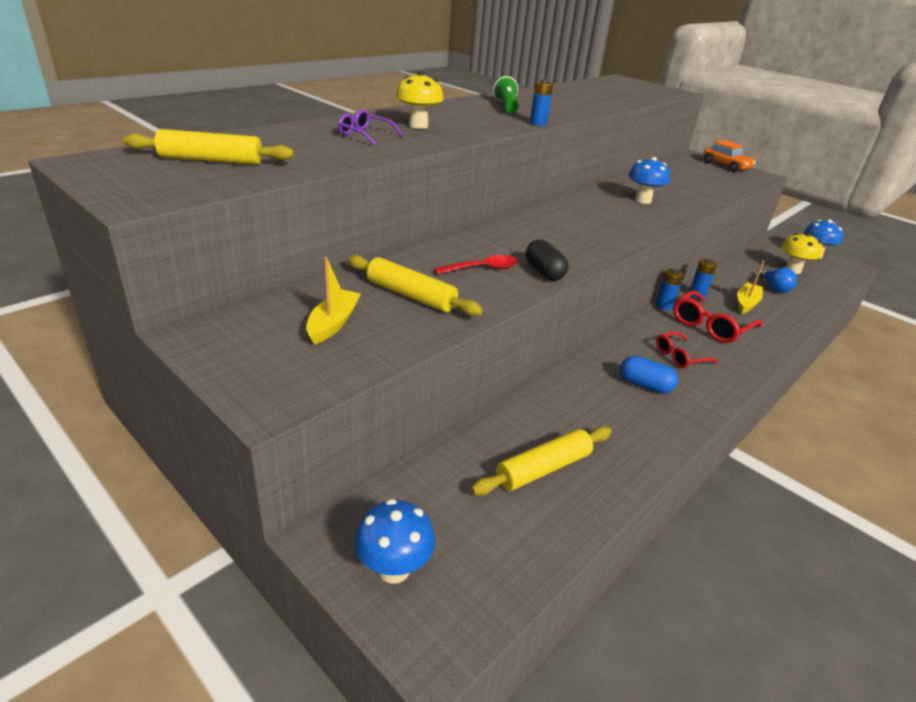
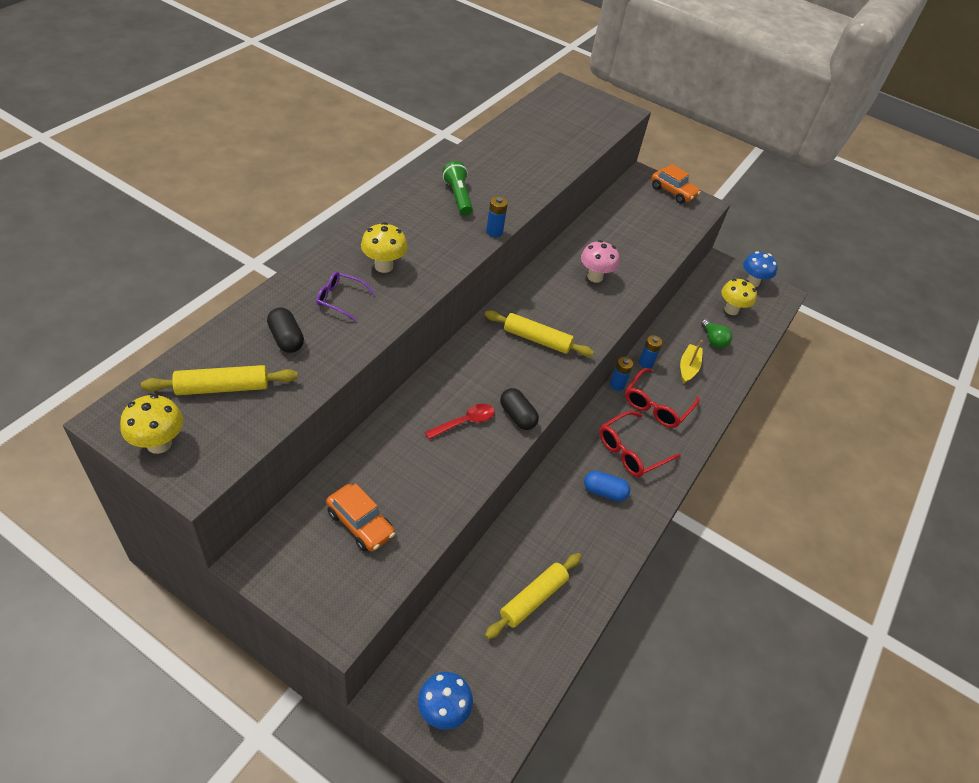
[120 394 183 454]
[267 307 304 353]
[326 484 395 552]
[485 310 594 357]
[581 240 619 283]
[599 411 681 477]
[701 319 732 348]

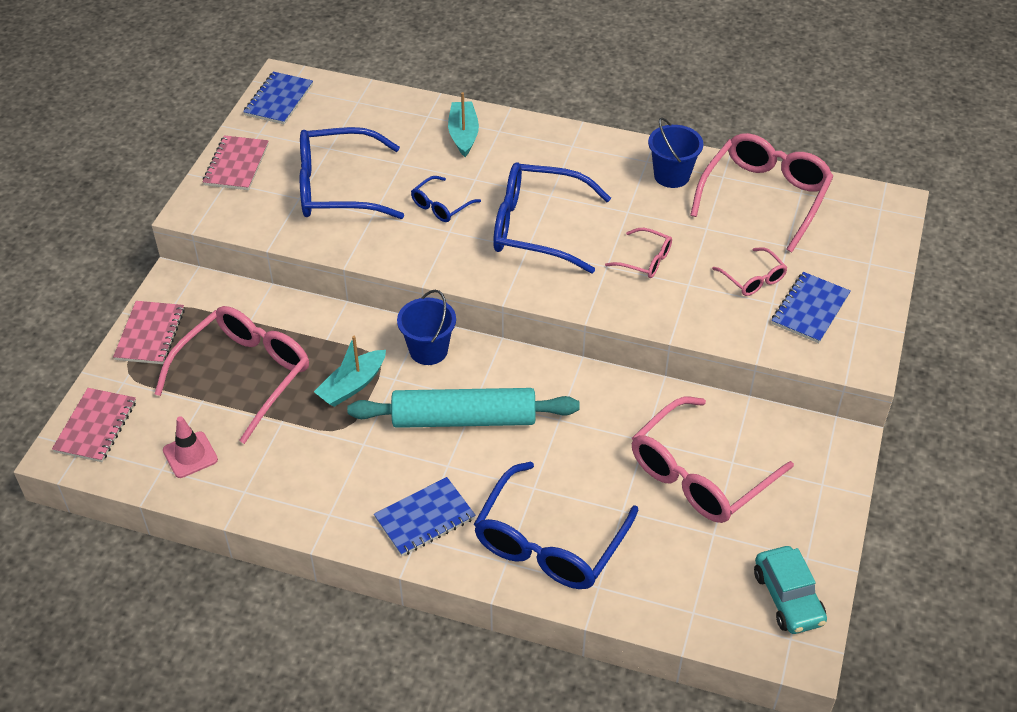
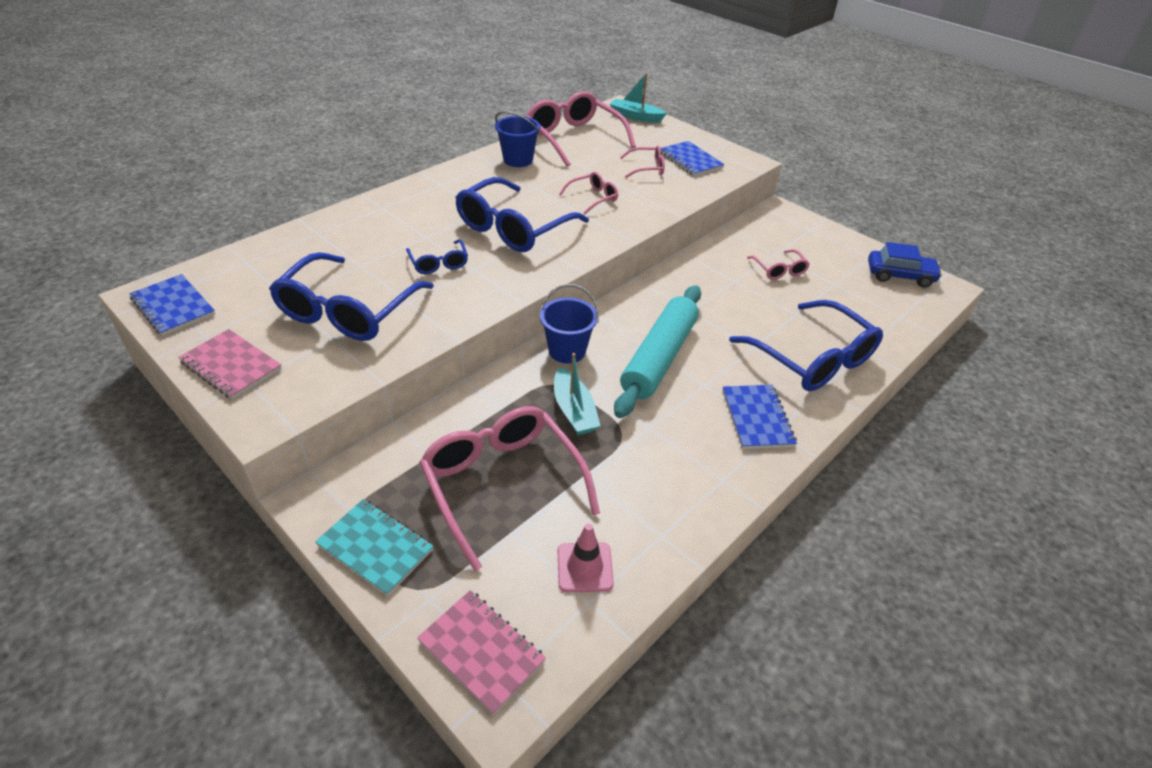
[315 499 433 596]
[610 73 667 123]
[747 249 810 280]
[868 242 942 287]

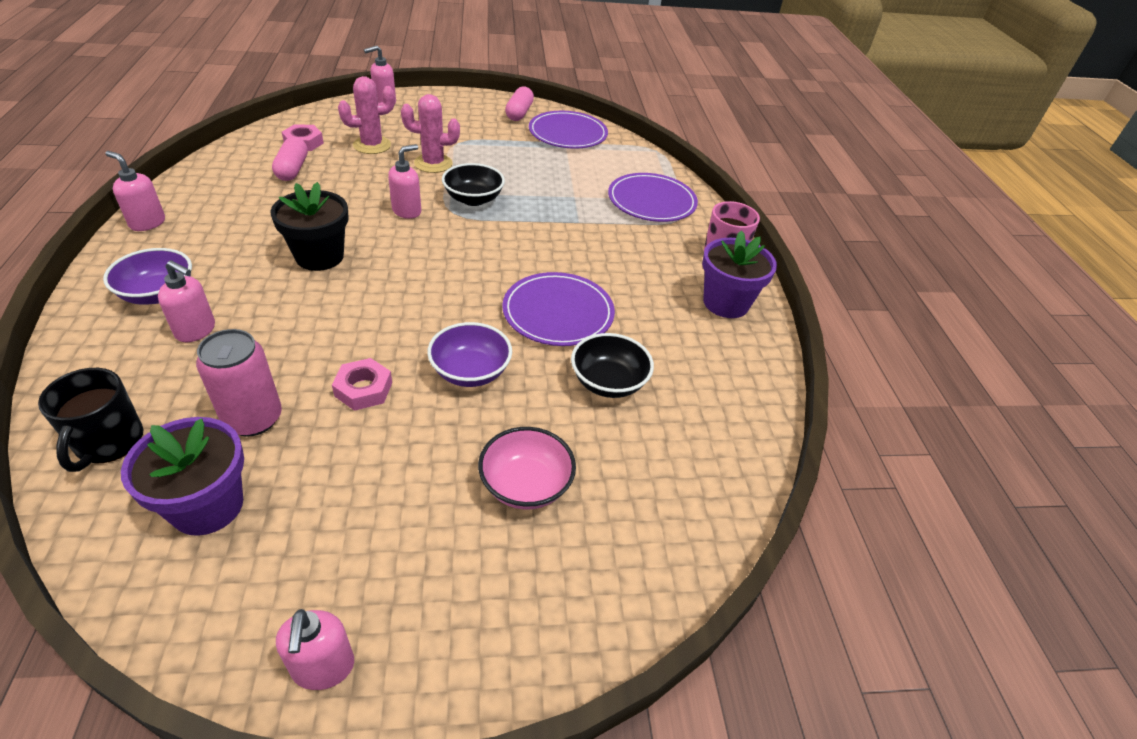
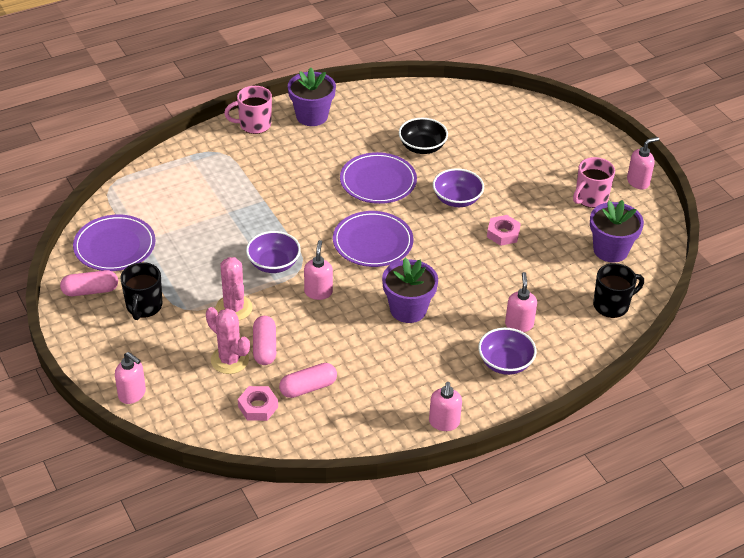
[120 262 162 320]
[246 231 301 273]
[253 316 276 365]
[304 240 333 300]
[333 211 414 267]
[382 258 438 323]
[573 157 615 208]
[196 329 282 437] (first image)
[478 427 576 510] (first image)

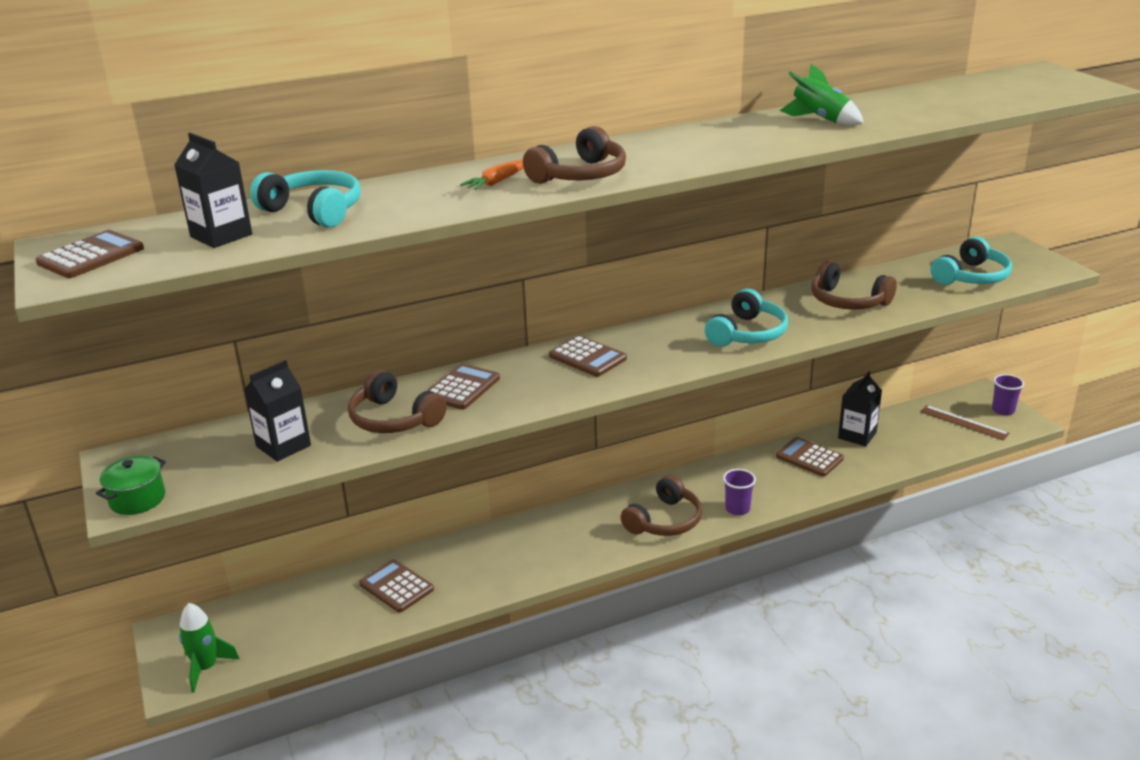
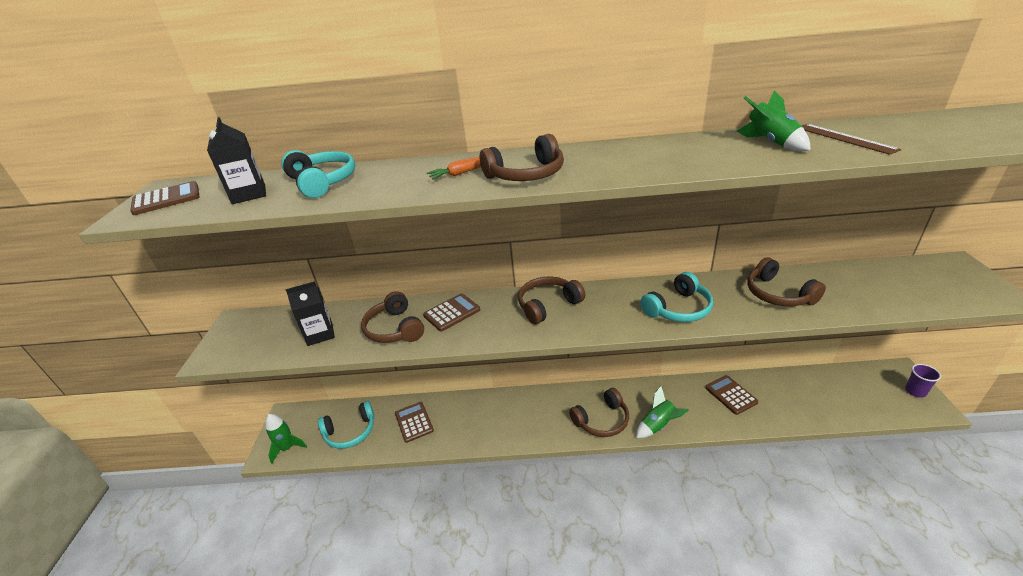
[318 401 375 449]
[518 276 585 324]
[636 386 689 438]
[802 124 901 155]
[96 456 166 515] (first image)
[838 371 882 446] (first image)

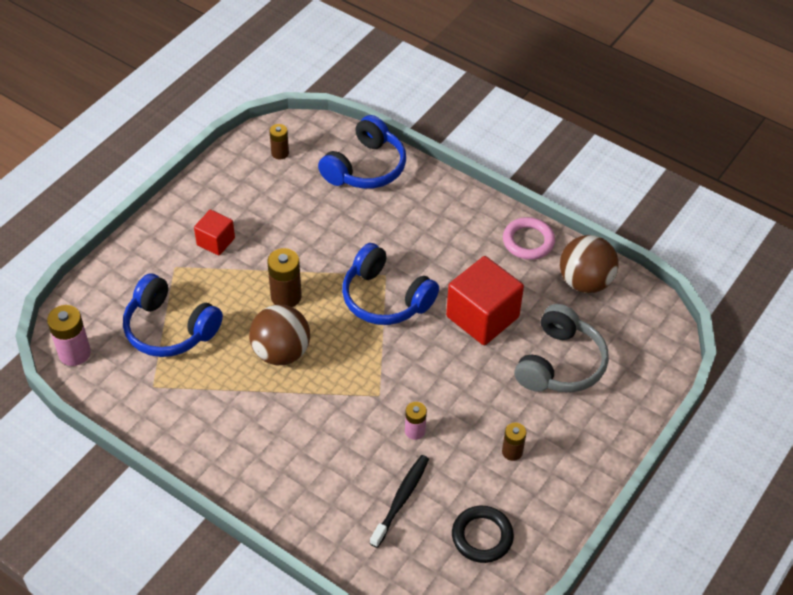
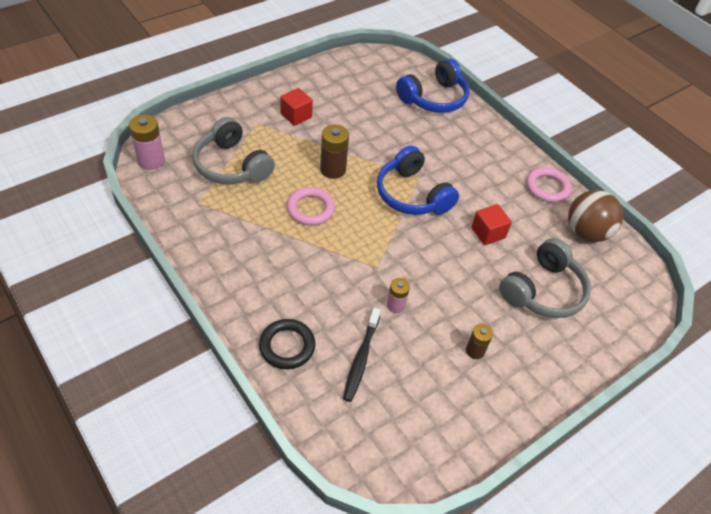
[192 117 275 184]
[259 319 315 369]
[287 187 335 226]
[343 308 381 402]
[471 204 512 245]
[269 124 289 159] (first image)

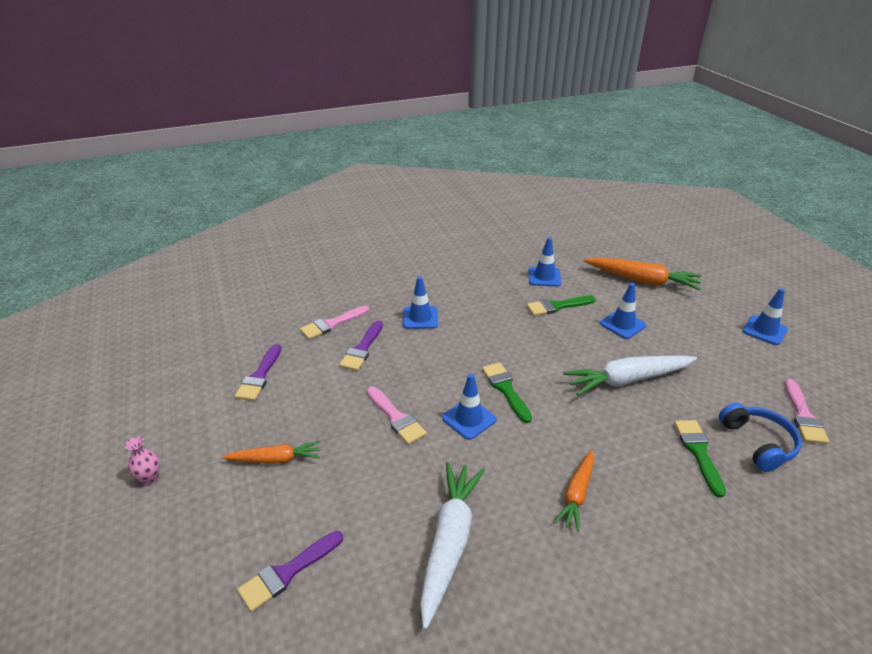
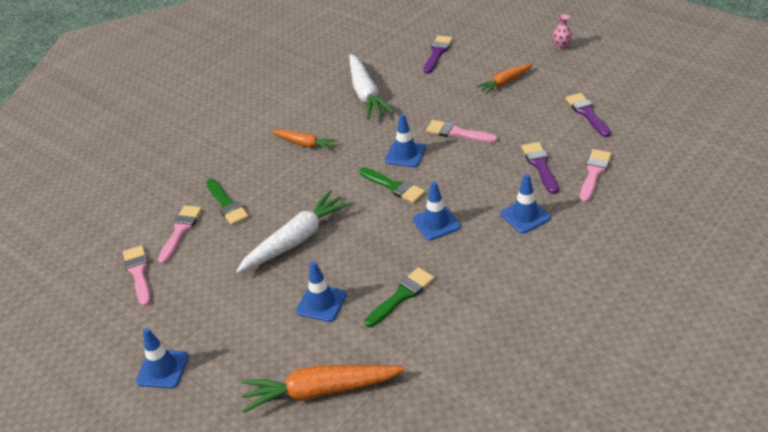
[158 205 202 264]
[271 130 338 151]
[413 181 461 241]

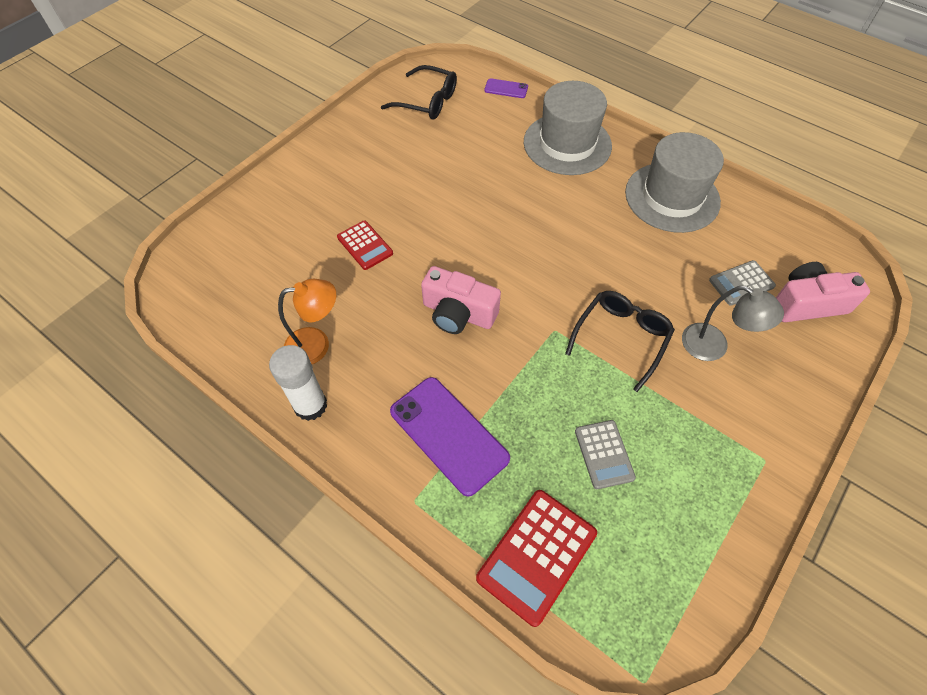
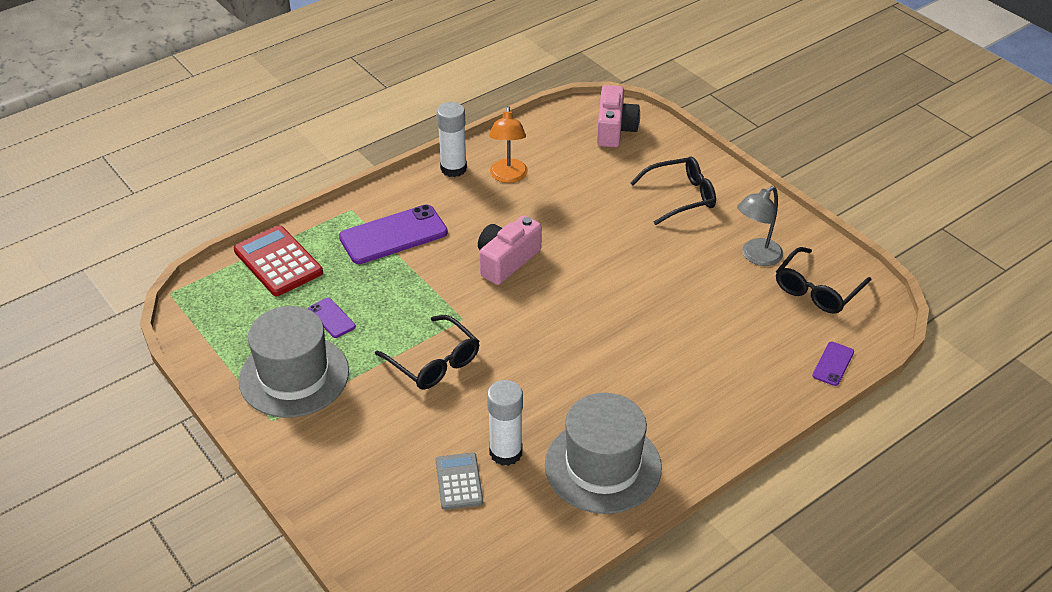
[239 306 349 418]
[308 298 356 338]
[487 380 523 466]
[597 85 640 147]
[630 156 716 225]
[737 186 783 266]
[337 220 393 270] (first image)

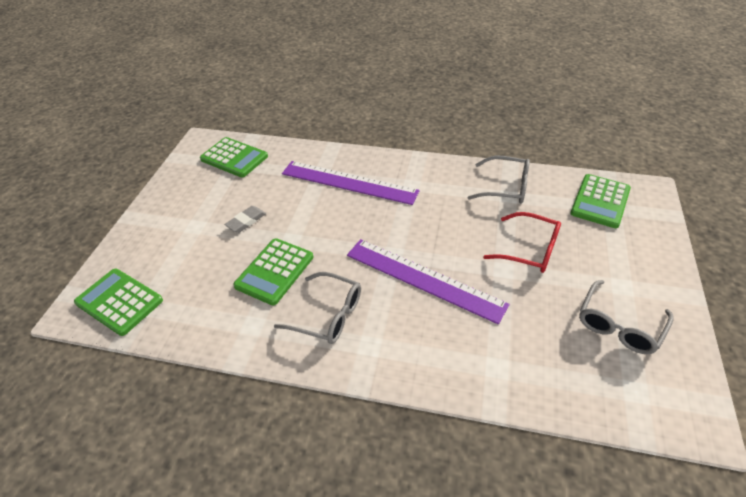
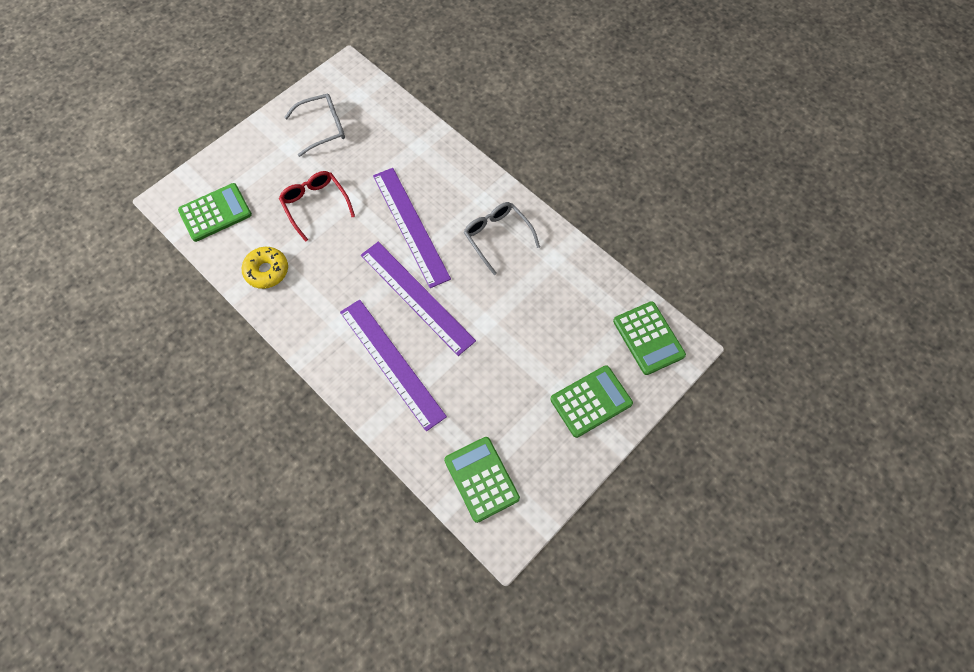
[242 247 288 289]
[361 242 476 356]
[550 365 633 438]
[225 206 266 233] (first image)

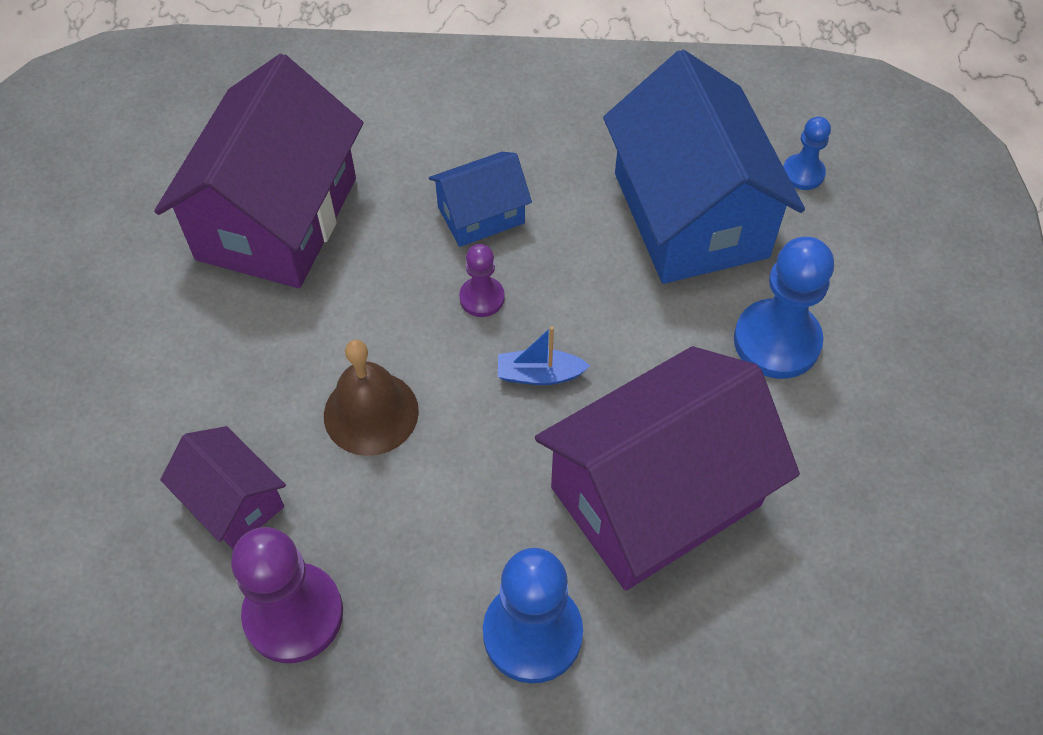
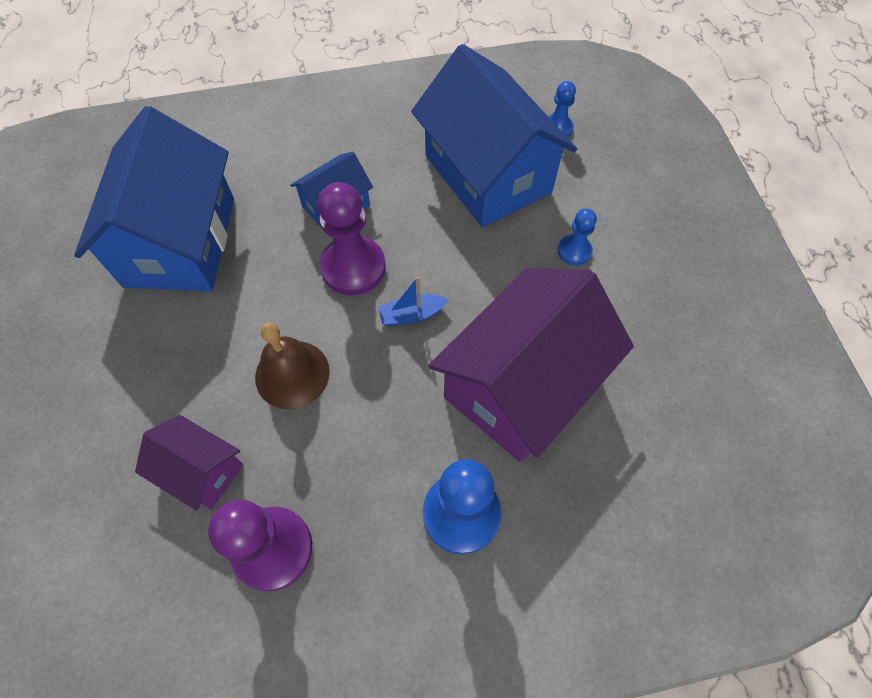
[74 106 234 291]
[317 182 386 295]
[558 208 597 265]

